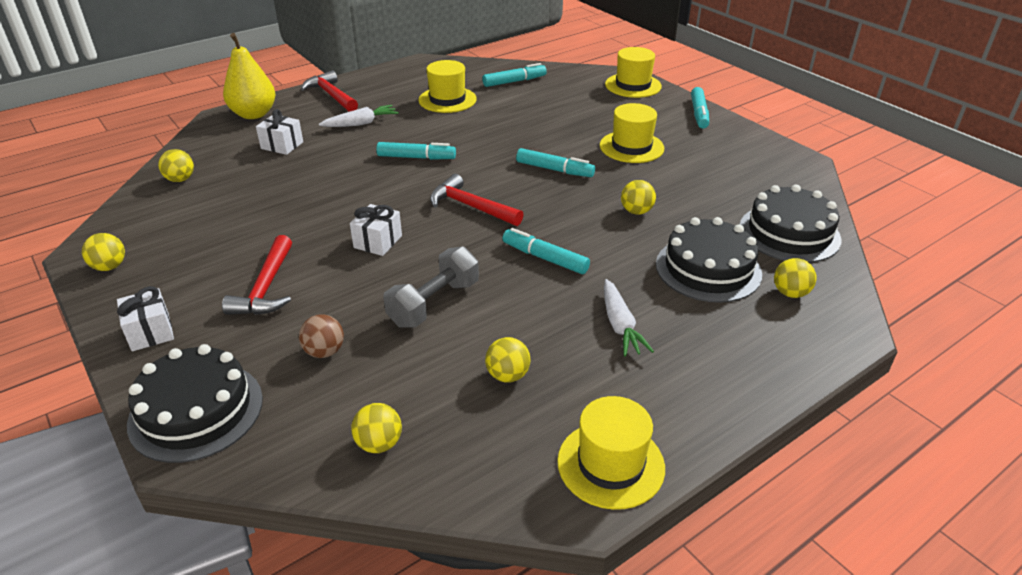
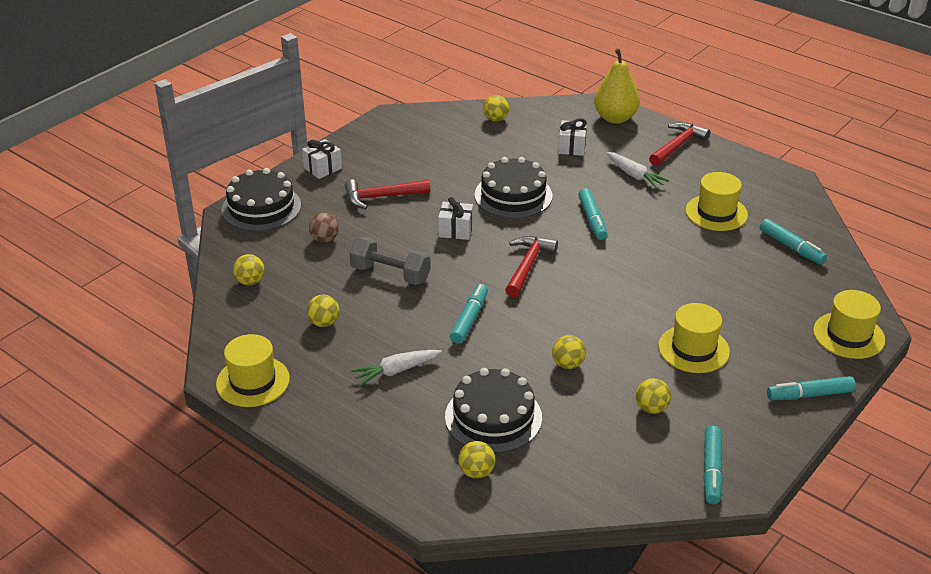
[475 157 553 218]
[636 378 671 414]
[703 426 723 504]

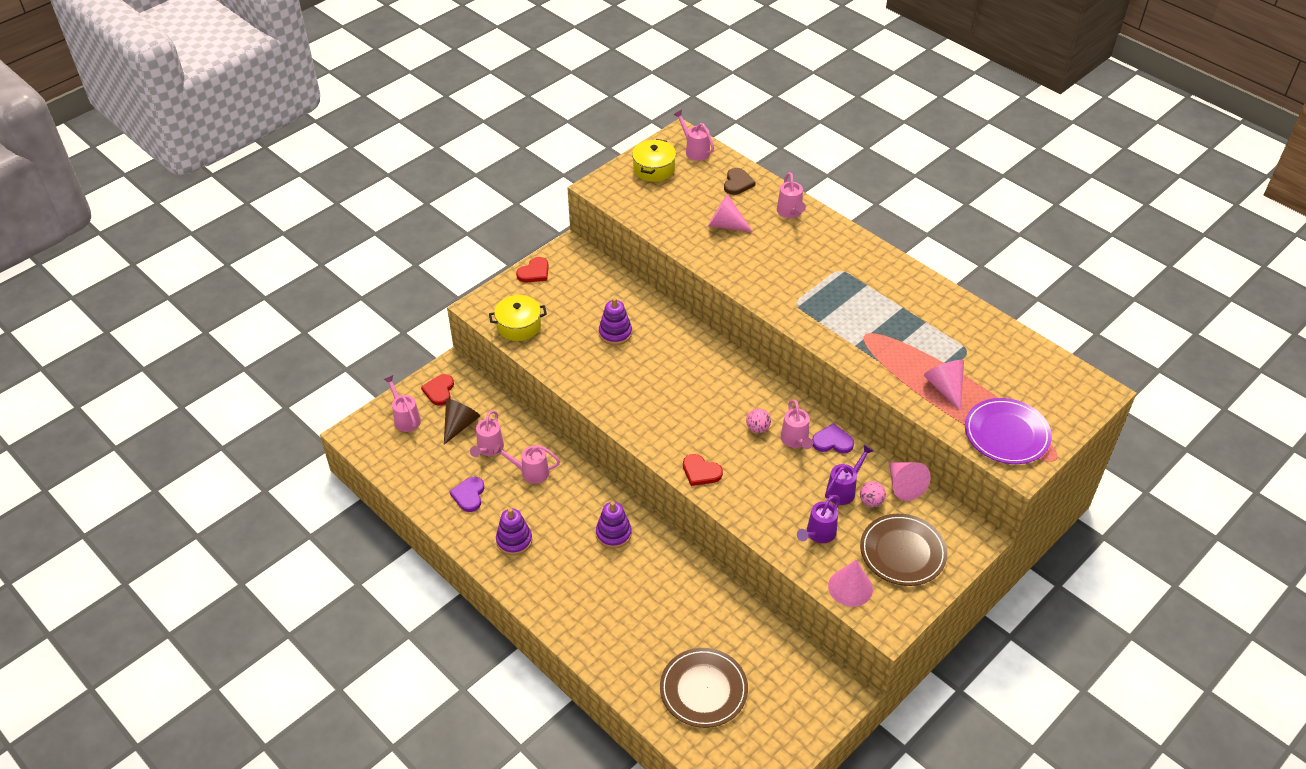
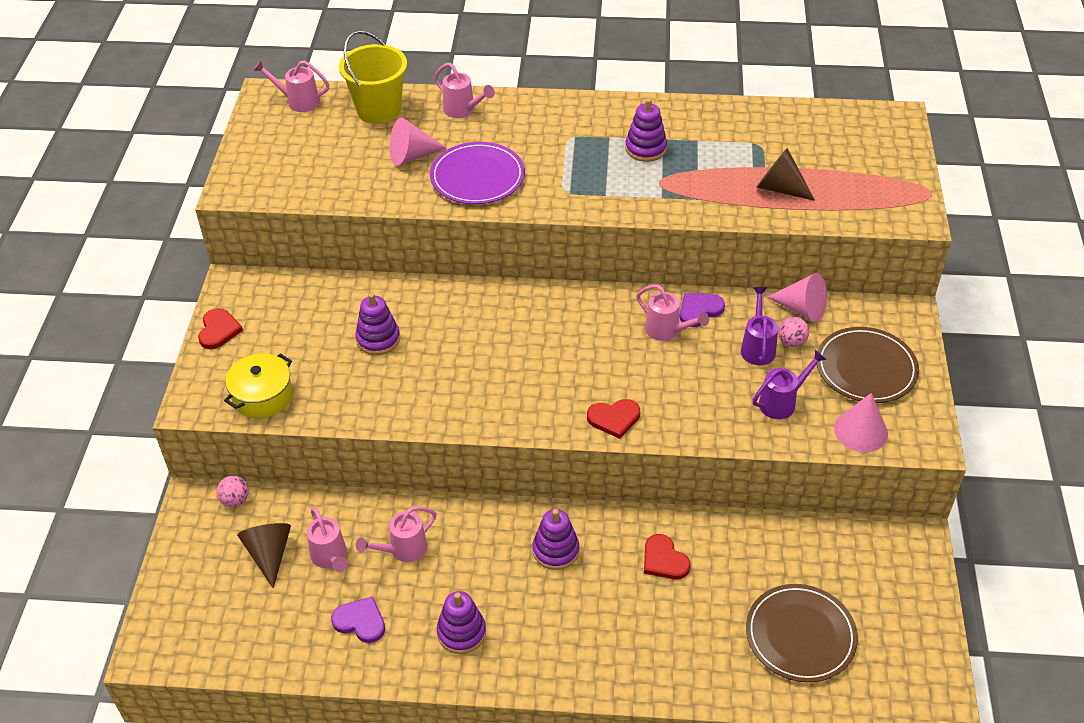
[217 476 249 507]
[331 597 385 643]
[339 30 407 124]
[430 142 525 204]
[625 98 667 162]
[644 534 691 579]
[753 350 827 419]
[757 148 815 201]
[383 375 421 432] (first image)
[632 139 676 182] (first image)

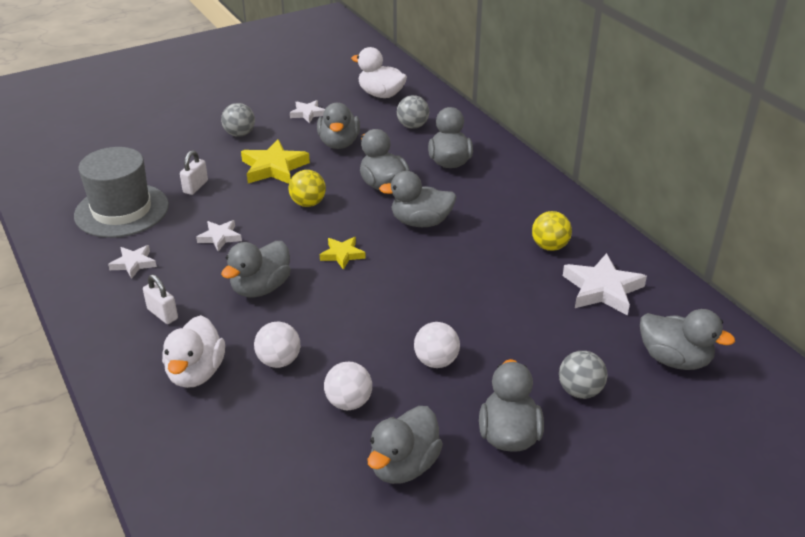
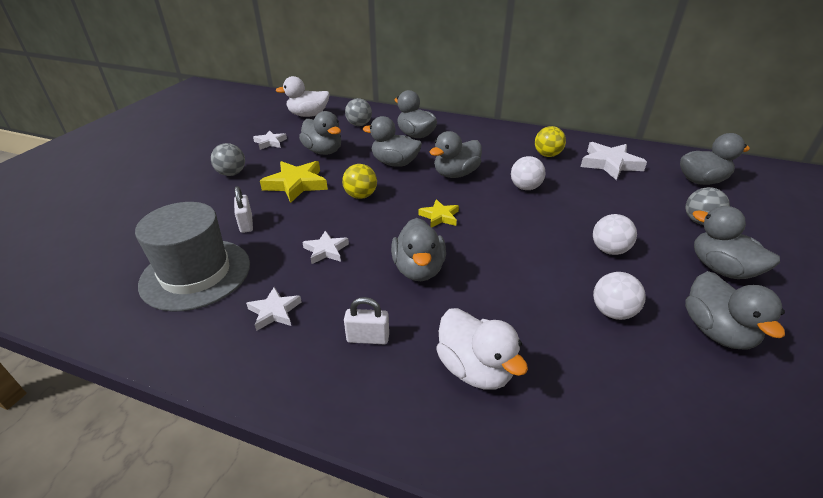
[511 156 546 190]

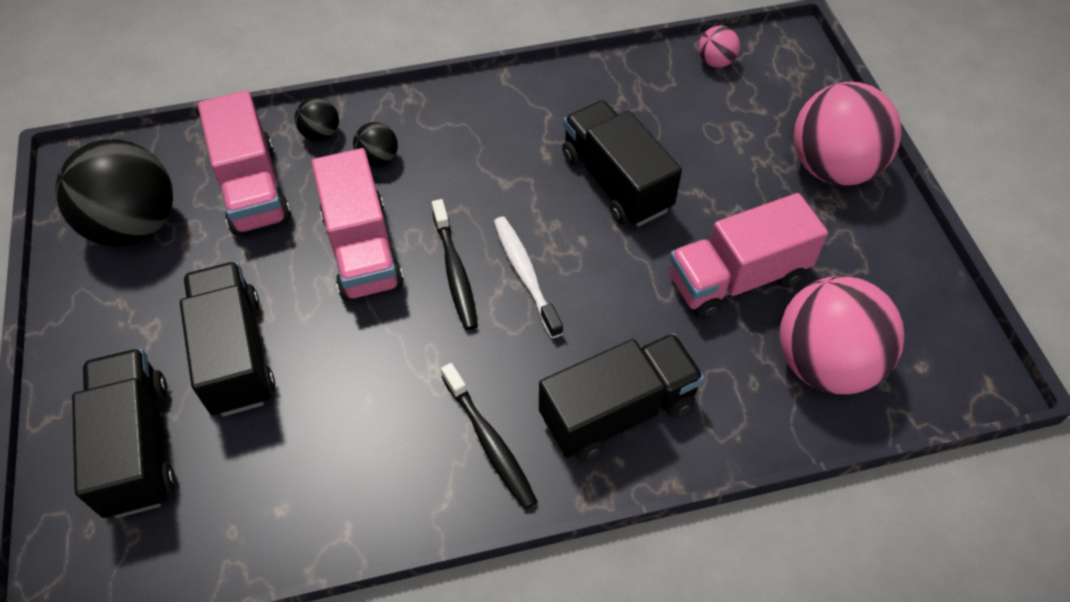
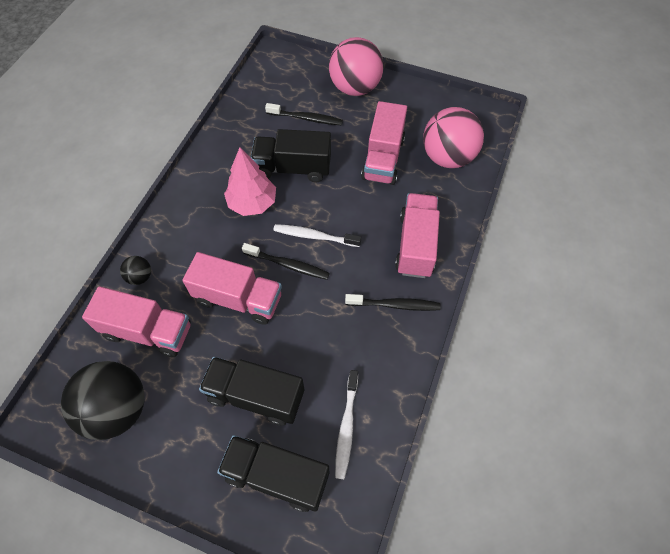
[224 147 276 216]
[265 103 343 125]
[335 370 358 479]
[395 193 440 278]
[353 122 398 167] (first image)
[699 25 740 68] (first image)

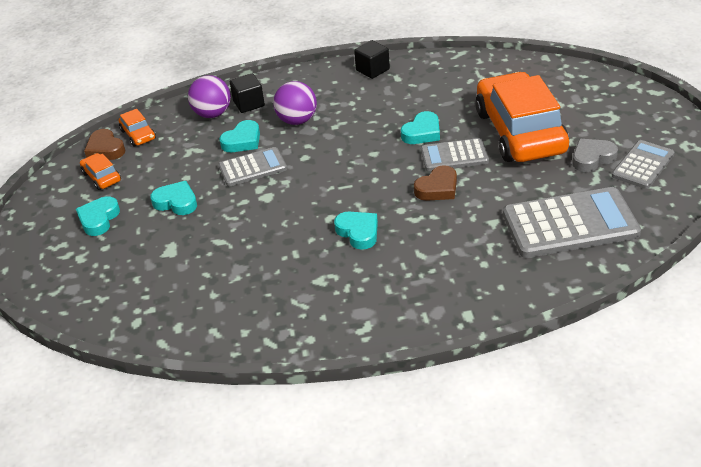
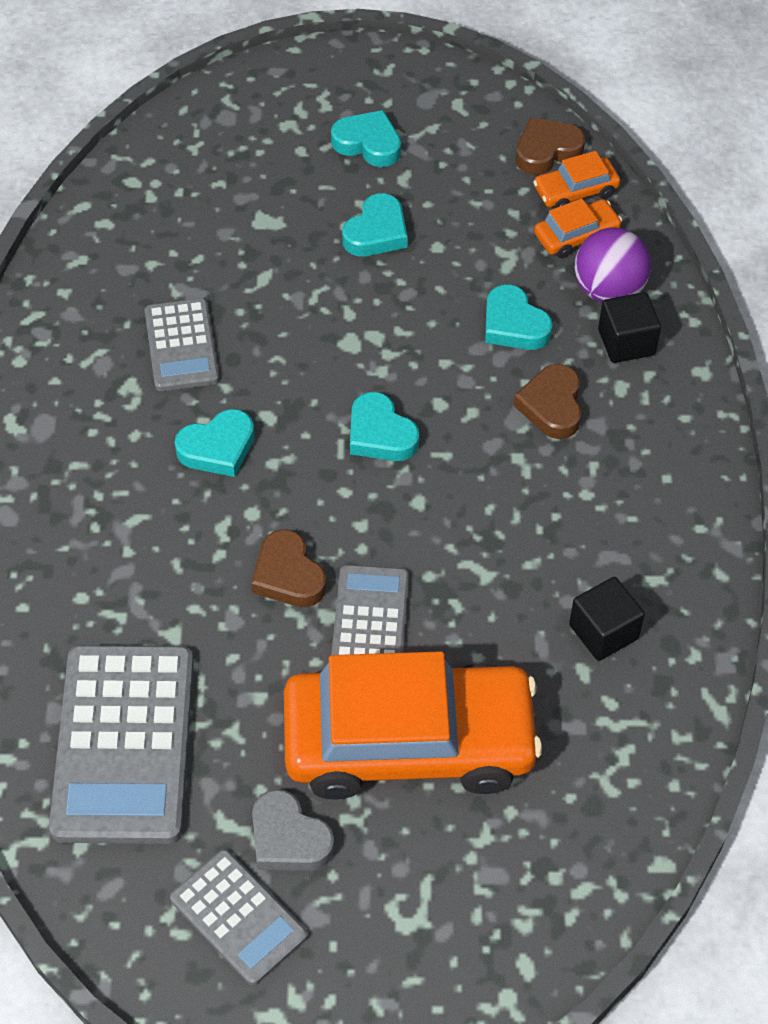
[145 298 219 391]
[252 789 334 871]
[350 392 419 461]
[513 364 582 439]
[534 198 622 258]
[569 577 645 661]

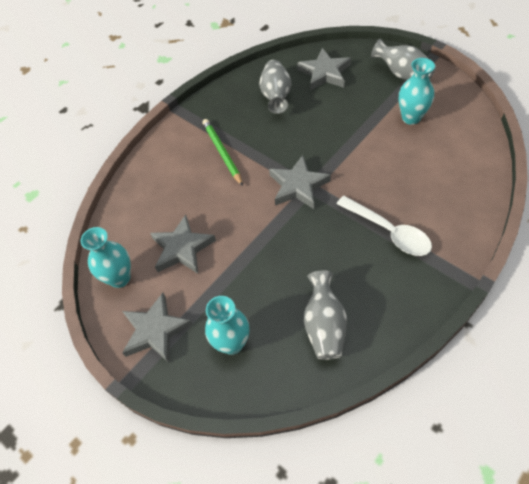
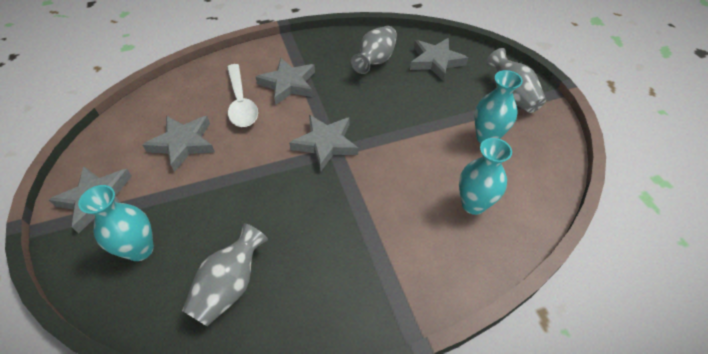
[227 64 258 127]
[256 58 315 105]
[459 138 512 215]

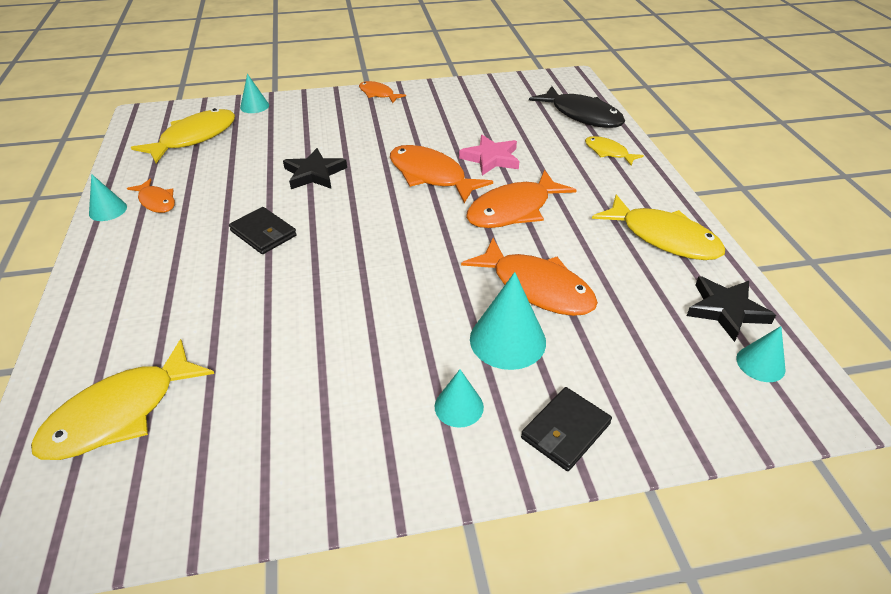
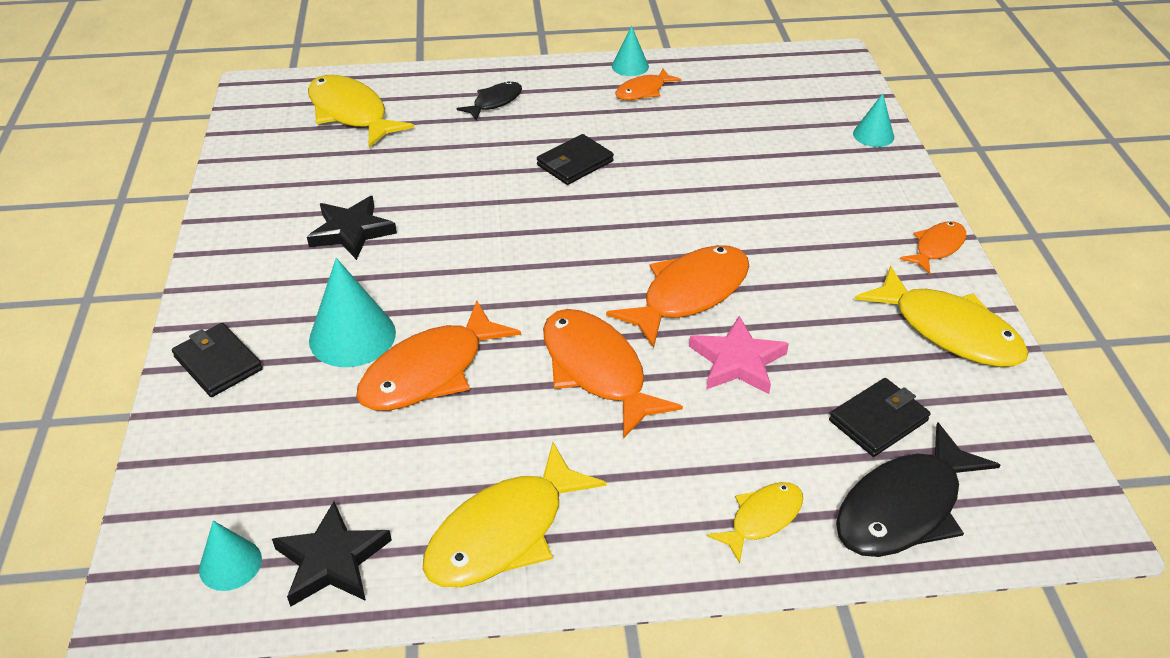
[307 196 397 260]
[457 81 522 121]
[829 378 931 457]
[855 266 1029 367]
[435 369 484 428] (first image)

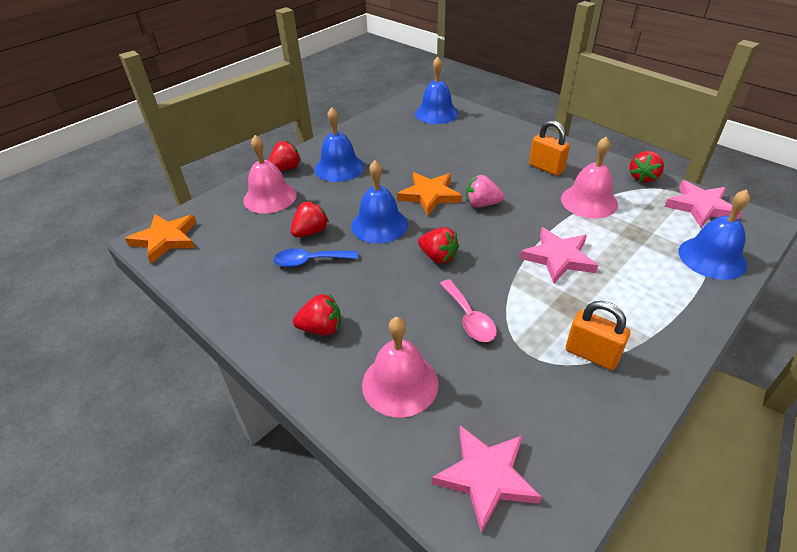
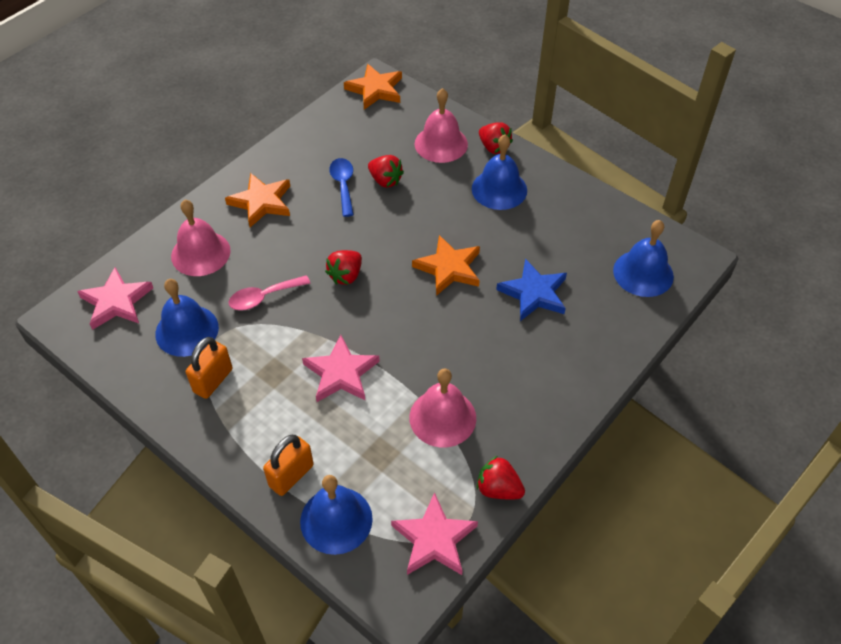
[155 279 219 357]
[225 173 290 227]
[263 435 314 496]
[496 259 567 321]
[466 175 504 207] (first image)

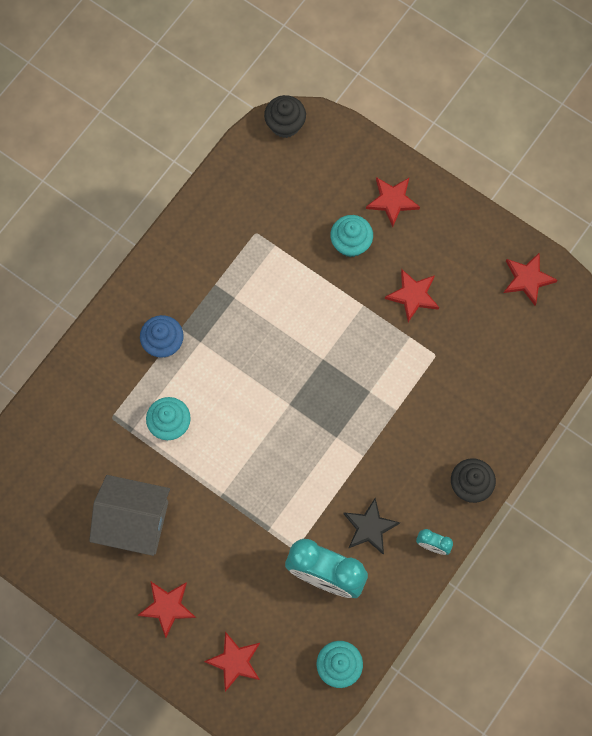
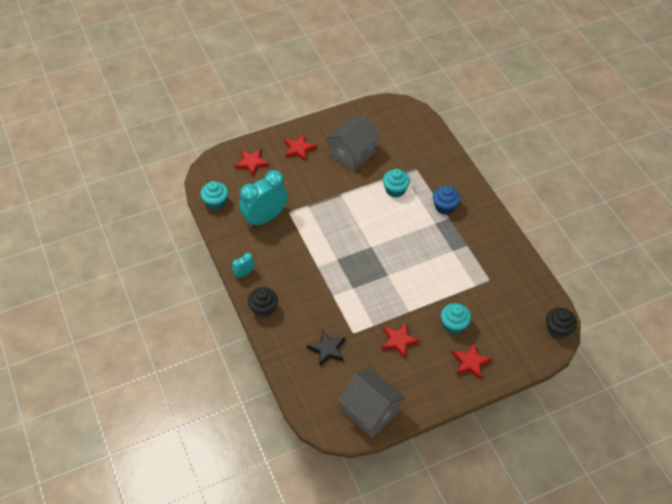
[307 330 345 366]
[337 368 405 438]

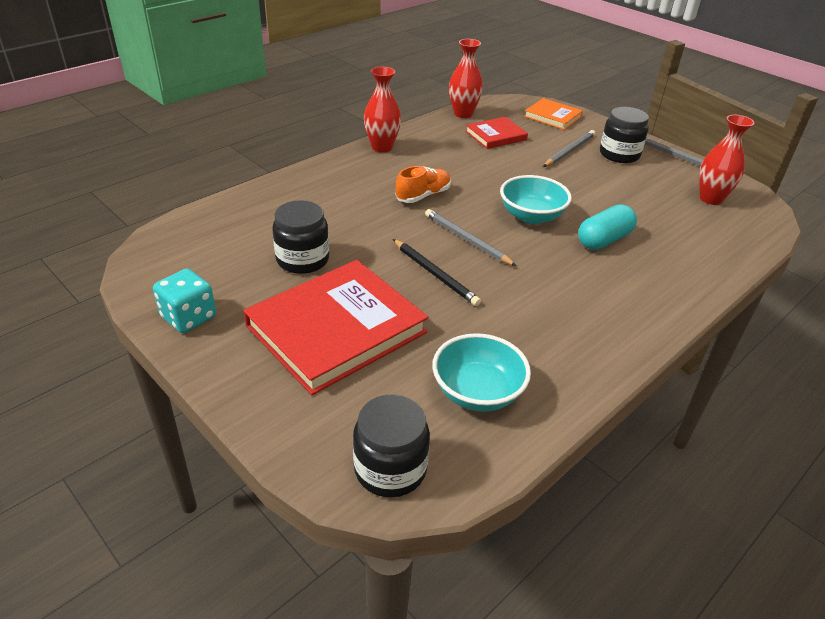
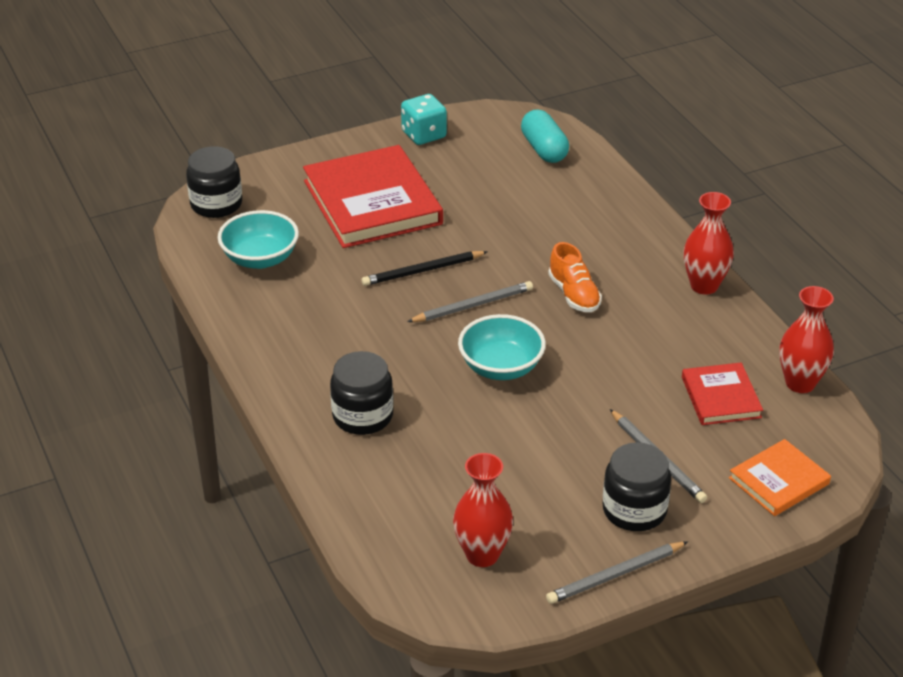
[330 351 393 435]
[521 109 569 163]

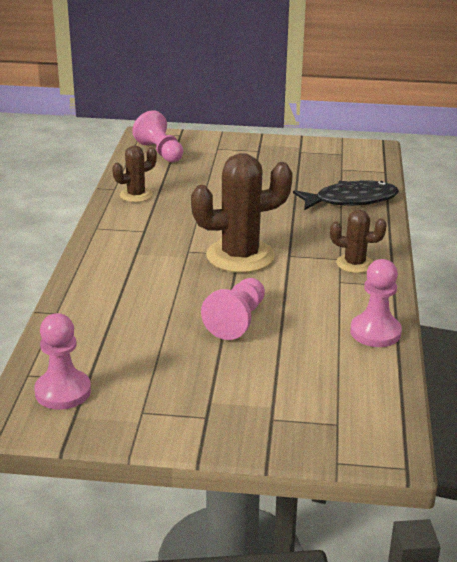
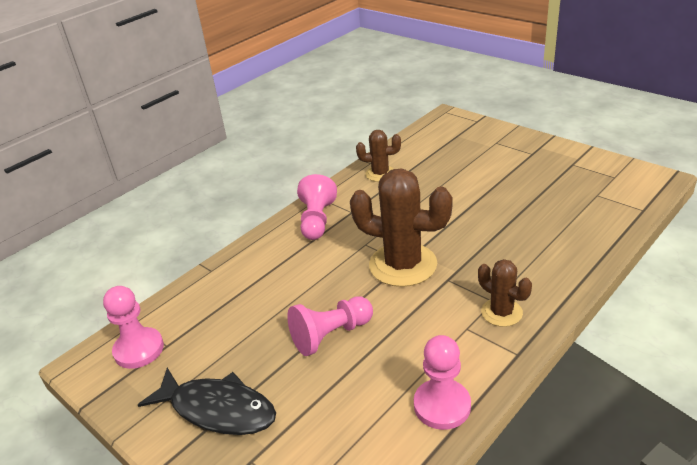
[138 368 276 435]
[297 174 337 240]

